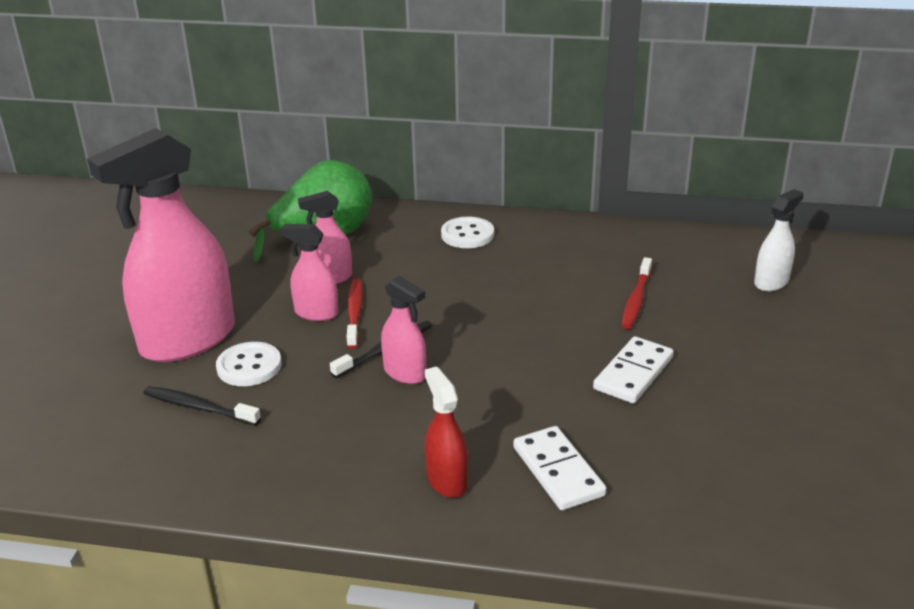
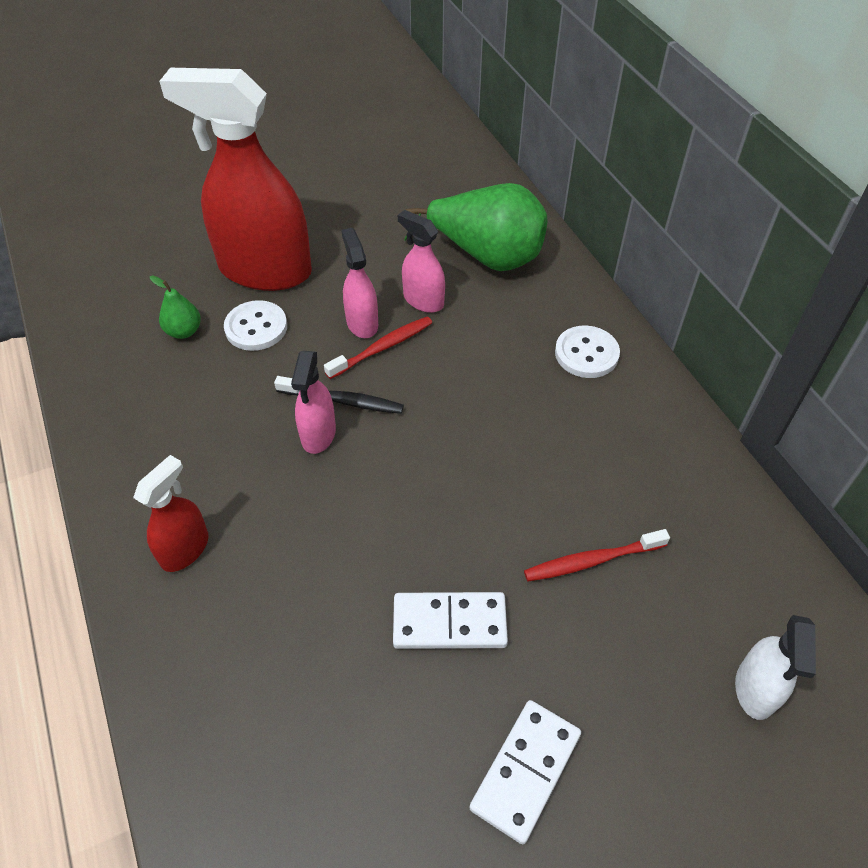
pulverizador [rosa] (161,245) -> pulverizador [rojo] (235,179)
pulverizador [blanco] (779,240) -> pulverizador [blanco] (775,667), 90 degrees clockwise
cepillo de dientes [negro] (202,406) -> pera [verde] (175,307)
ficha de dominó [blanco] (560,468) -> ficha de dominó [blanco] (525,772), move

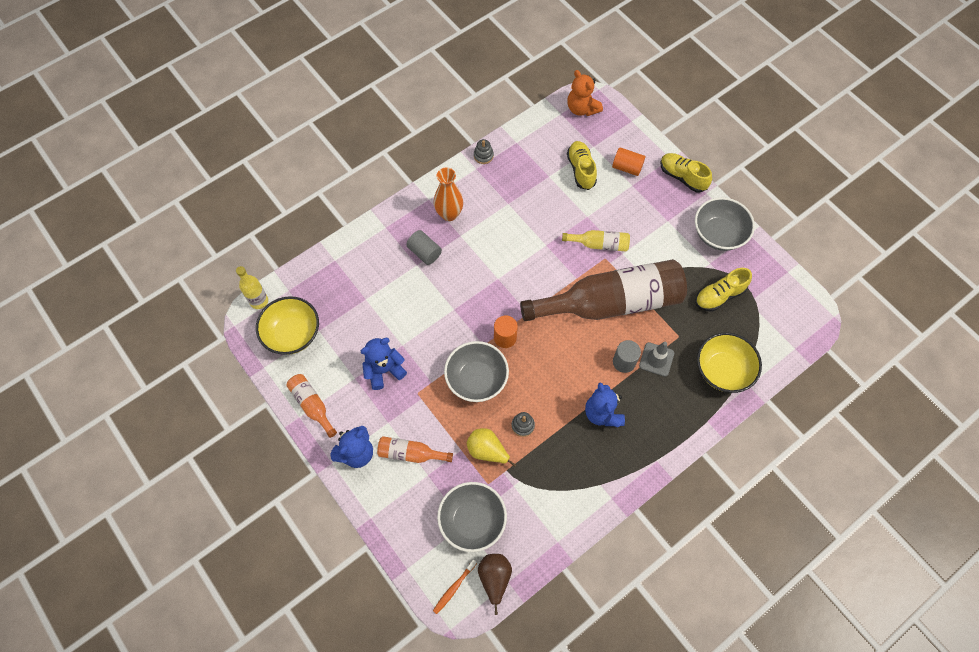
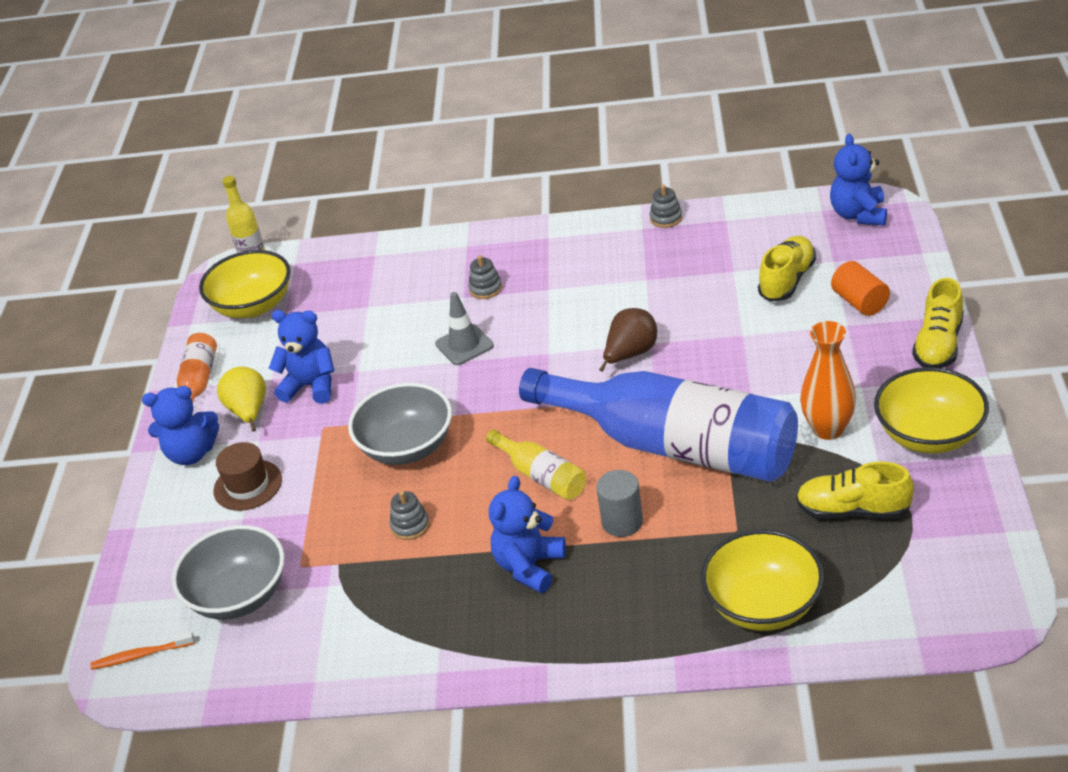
osito [naranja] (585,93) -> osito [azul] (858,179)
zapato [amarillo] (686,173) -> zapato [amarillo] (938,323), 150 degrees counterclockwise
florero [naranja] (448,194) -> florero [naranja] (828,380), move
cuenco [gris] (725,224) -> cuenco [amarillo] (931,410)
cilindro [gris] (424,247) -> juguete apilable [gris] (485,277)
botella [amarillo] (596,240) -> botella [amarillo] (536,464), move
botella [marrón] (603,290) -> botella [azul] (658,425)
cilindro [naranja] (506,332) -> none
cono de tráfico [gris] (656,359) -> cono de tráfico [gris] (464,328), move
pera [amarillo] (491,447) -> pera [amarillo] (241,399), move
botella [naranja] (415,449) -> sombrero [marrón] (247,476)
pera [marrón] (495,584) -> pera [marrón] (628,340), move

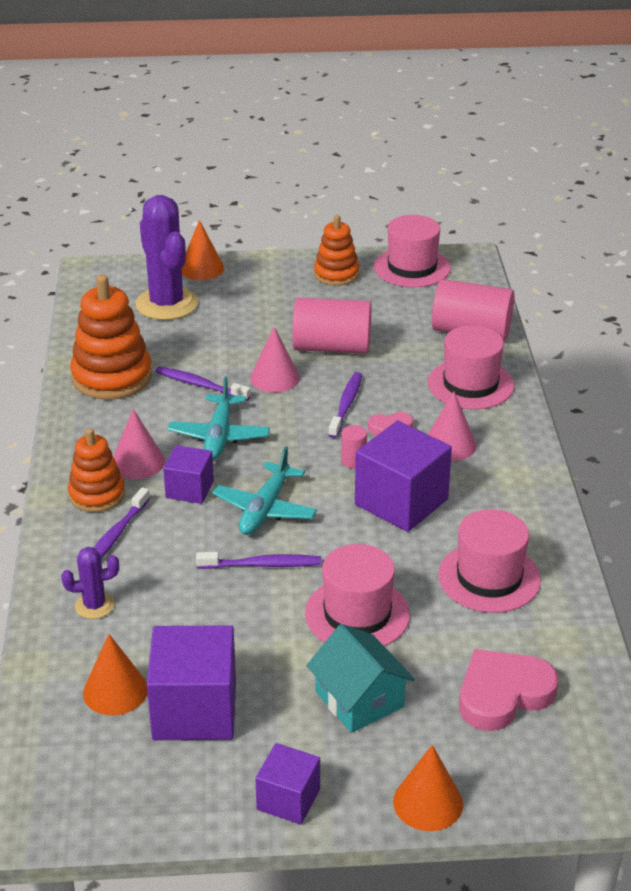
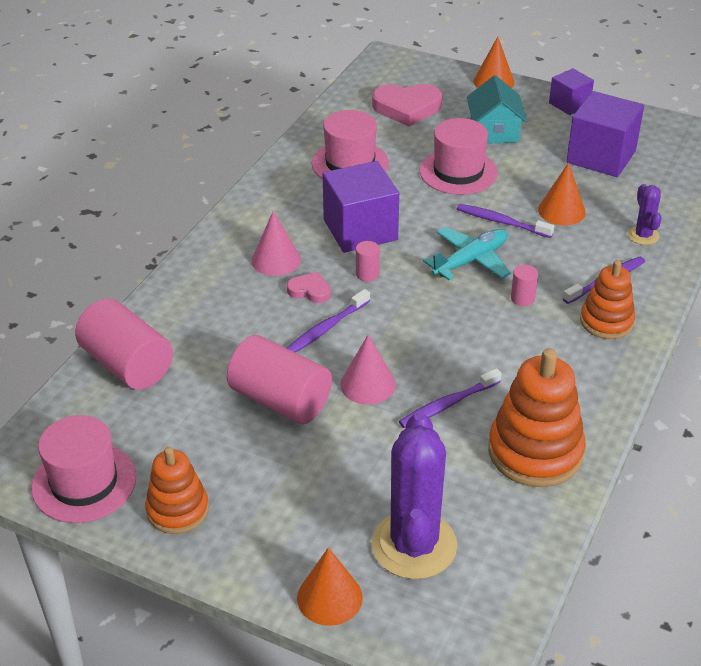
sombrero [rosa] (471,367) -> none
cepillo de dientes [morado] (203,383) -> cepillo de dientes [morado] (450,398), 90 degrees clockwise
avión [turquesa] (219,418) -> none
cono [rosa] (139,444) -> none
cubo [morado] (188,474) -> cilindro [rosa] (524,285)
cactus [morado] (90,583) -> cactus [morado] (645,214), 60 degrees clockwise
cono [naranja] (115,674) -> cono [naranja] (562,194), move

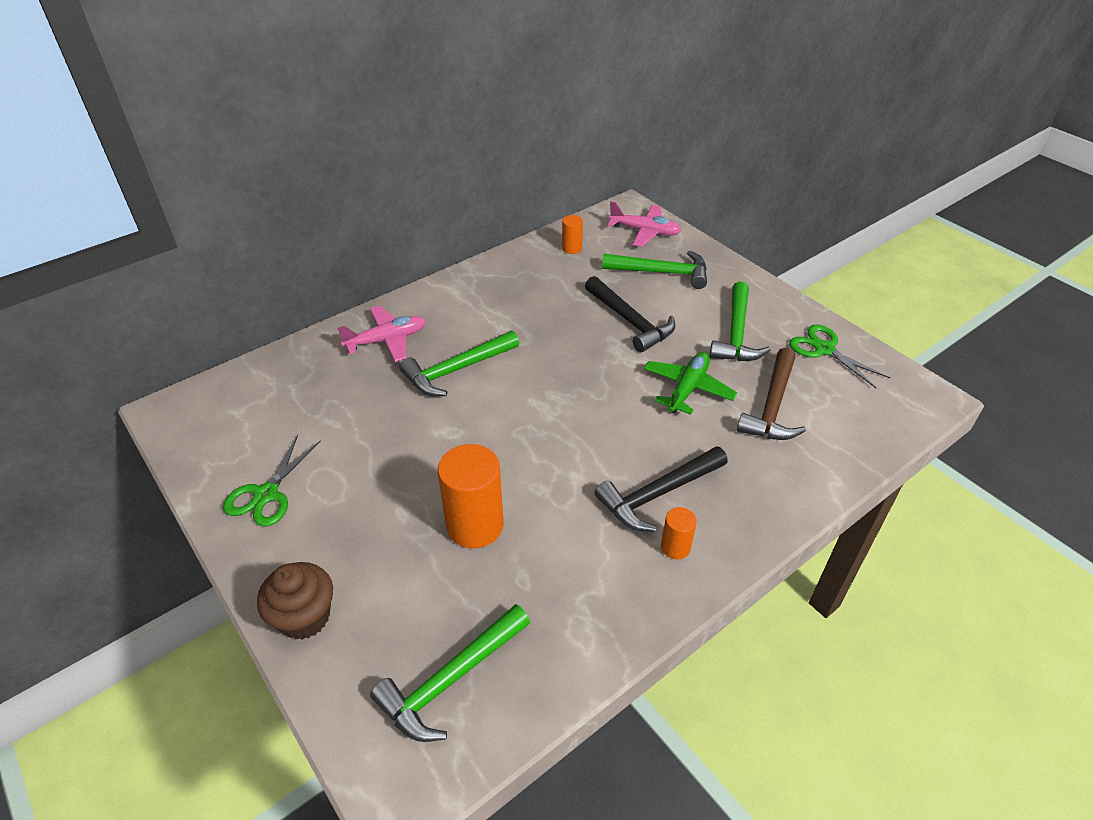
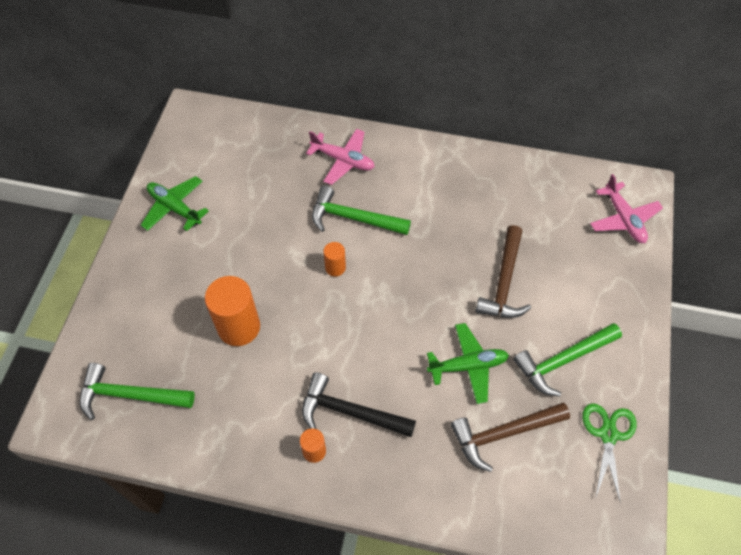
cilindro [naranja] (572,234) -> cilindro [naranja] (334,259), move
martillo [verde] (654,270) -> none
martillo [negro] (630,314) -> martillo [marrón] (503,271)
tijeras [verde] (272,481) -> avión [verde] (175,203)
magdalena [marrón] (295,601) -> none

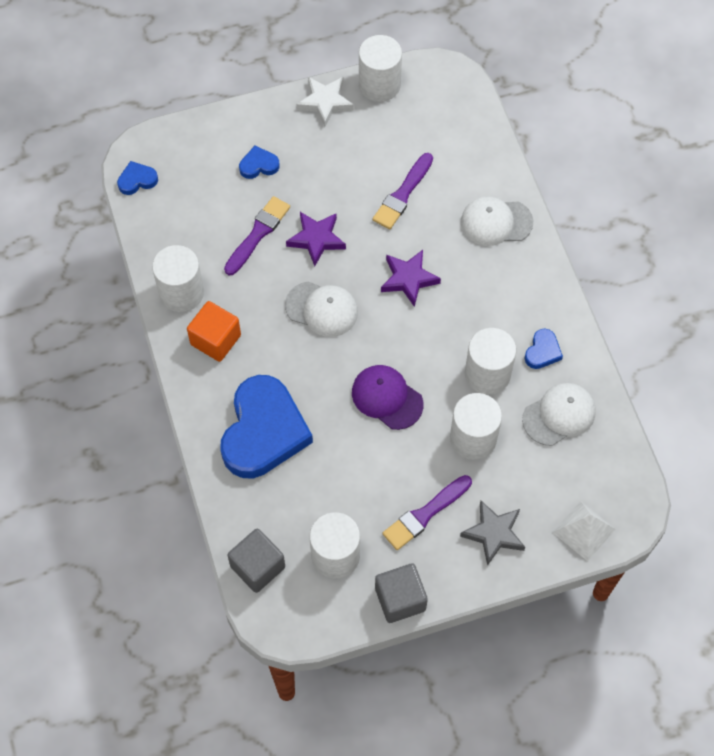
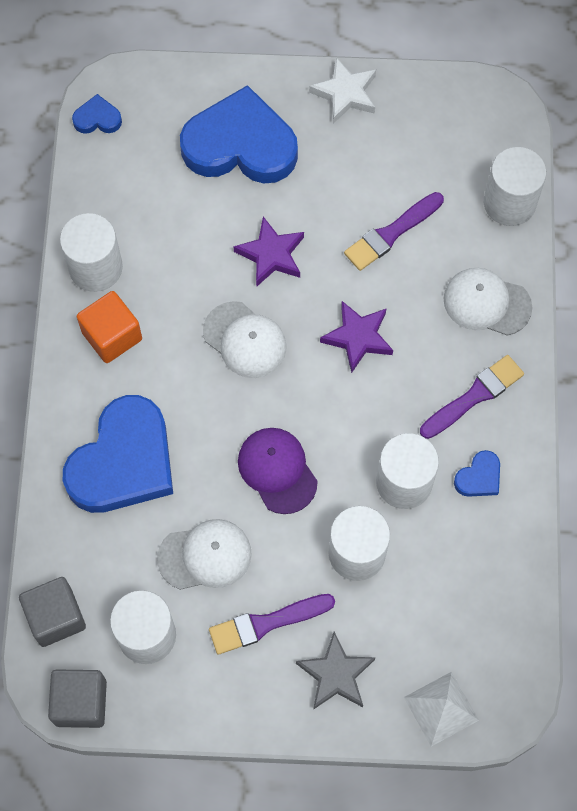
cilindro [blanco] (380,68) -> cilindro [blanco] (515,186), move
corazón [azul] (259,162) -> corazón [azul] (239,134), x2.39
pincel [morado] (257,235) -> pincel [morado] (472,397), move
gorra [blanco] (559,414) -> gorra [blanco] (204,554), move
cubo [gris] (401,593) -> cubo [gris] (77,698), move

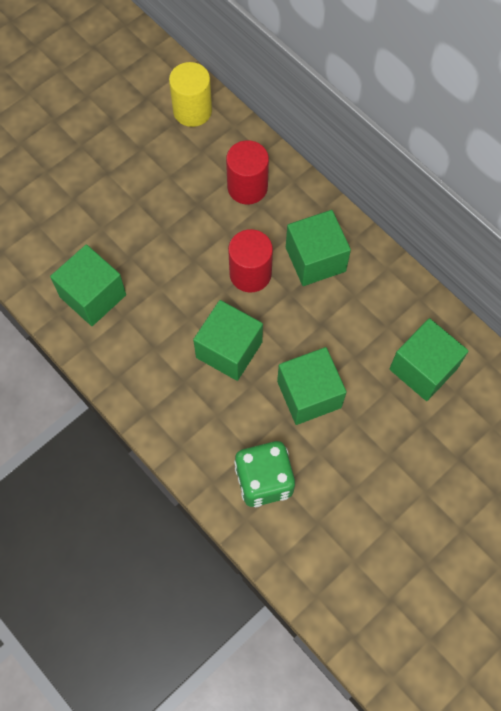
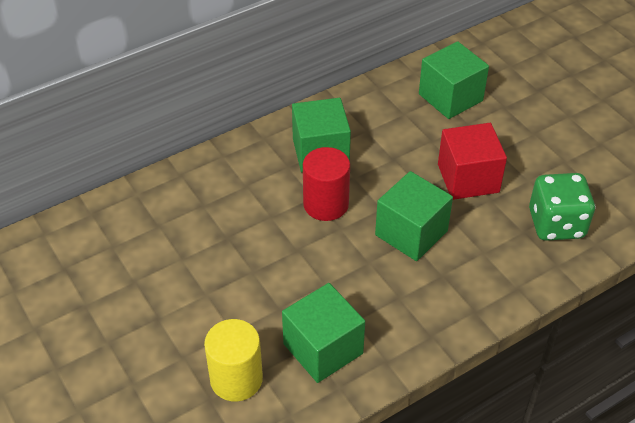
cilindro [amarillo] (190,94) -> cilindro [amarillo] (233,360), move
cilindro [rojo] (247,172) -> none
cubo [verde] (312,386) -> cubo [rojo] (472,161)

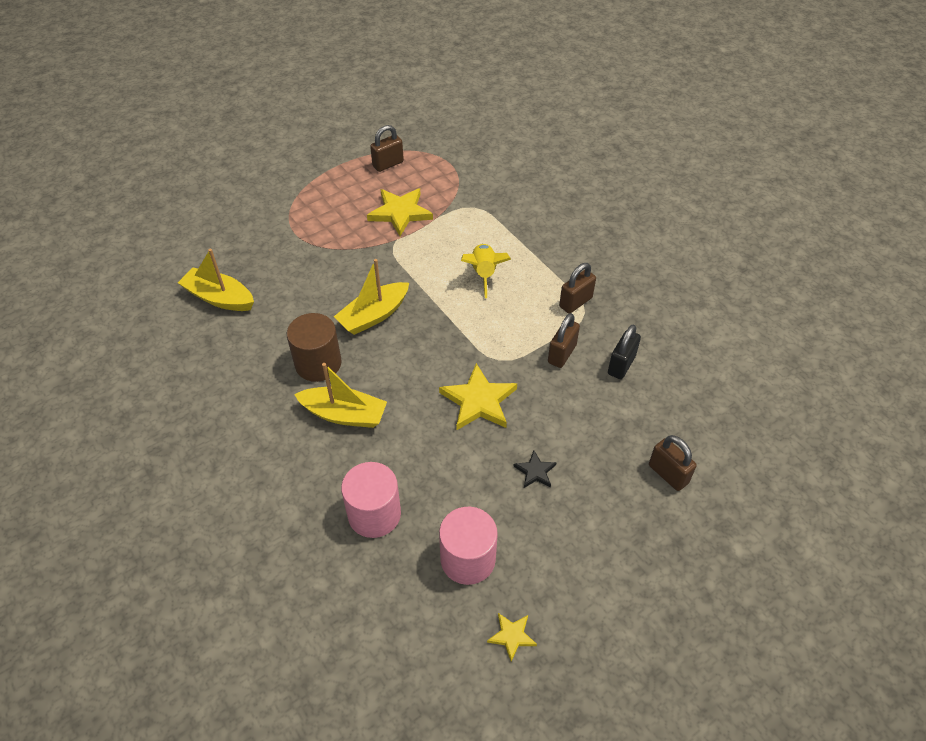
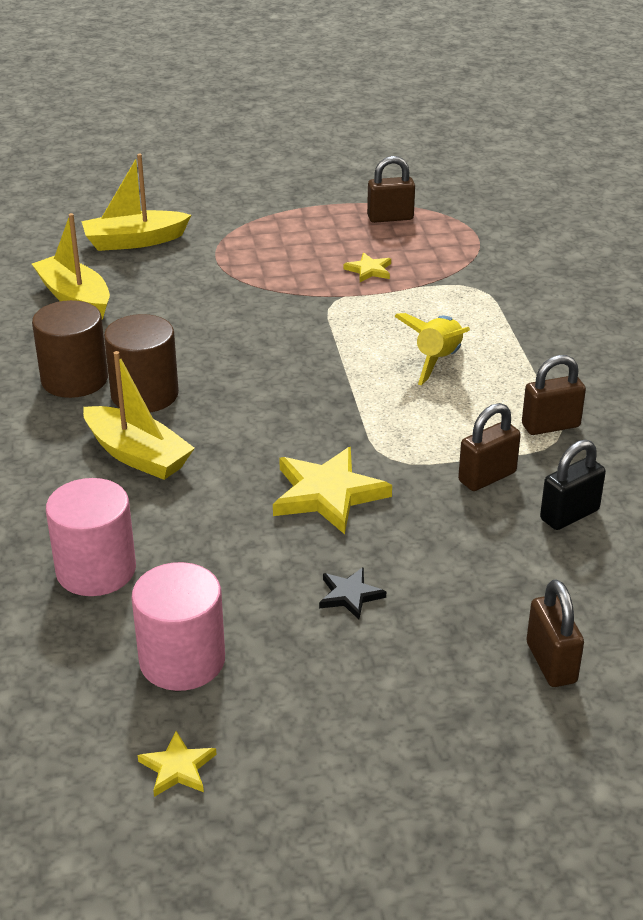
estrella [amarillo] (400,212) -> estrella [amarillo] (367,267), x0.52
barco [amarillo] (371,297) -> barco [amarillo] (136,202), move
none -> cilindro [marrón] (70,349)

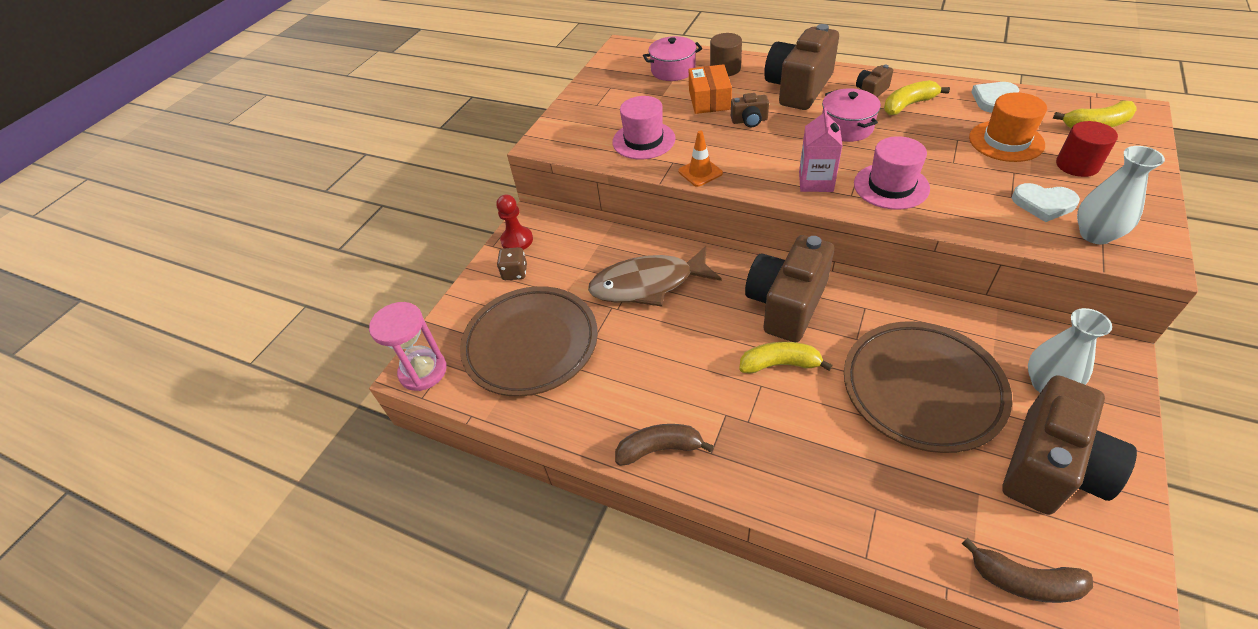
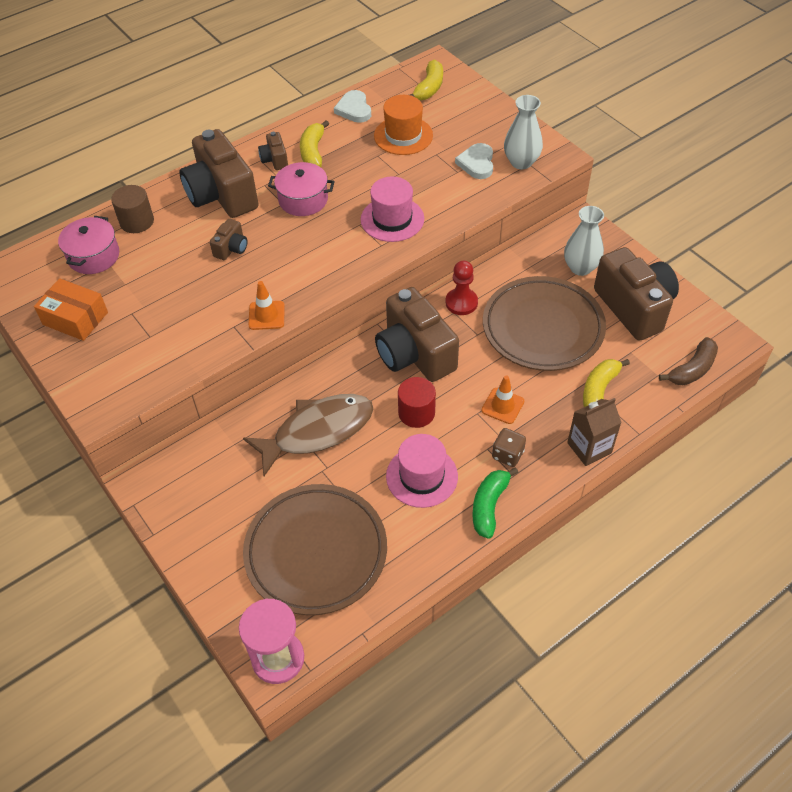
caja [naranja] (710,89) -> caja [naranja] (71,309), move
sombrero [rosa] (644,127) -> sombrero [rosa] (422,471), move
cartón de leche [rosa] (821,150) -> none
cilindro [rojo] (1087,149) -> cilindro [rojo] (417,402), move
corazón [blanco] (1046,202) -> corazón [blanco] (474,161), 135 degrees clockwise
peón [rojo] (514,222) -> peón [rojo] (462,288), move
pez [marrón] (655,276) -> pez [marrón] (308,435), 135 degrees counterclockwise
dado [marrón] (512,263) -> dado [marrón] (509,447), move
plátano [amarillo] (786,358) -> plátano [amarillo] (606,383), move
plátano [marrón] (664,445) -> plátano [verde] (495,503)
none -> cono de tráfico [naranja] (502,399)
none -> cartón de leche [marrón] (594,432)

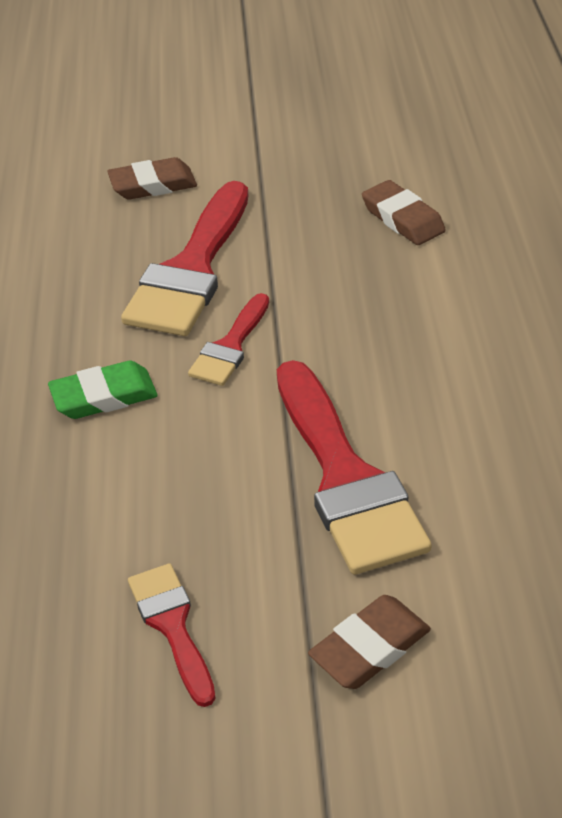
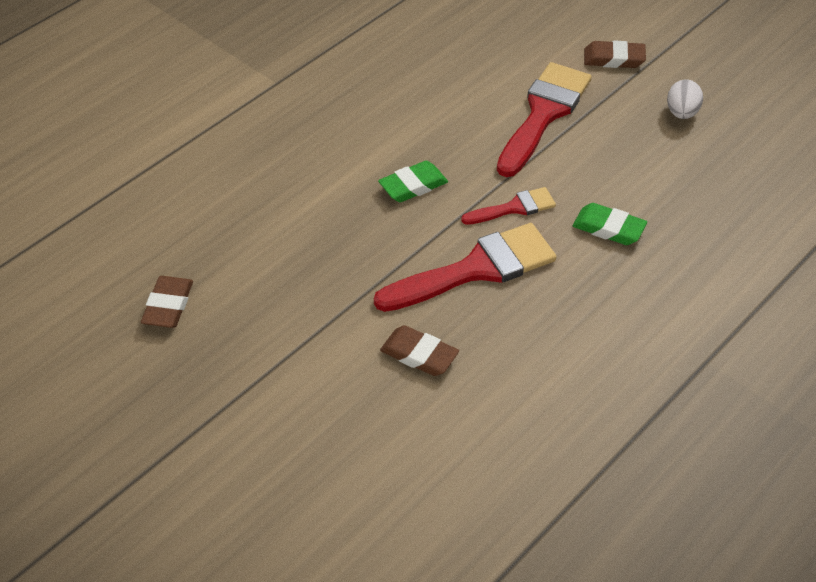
goma de borrar [marrón] (404,212) -> goma de borrar [marrón] (167,302), move
pincel [rojo] (172,635) -> huevo [blanco] (685,99)
none -> goma de borrar [verde] (413,181)

